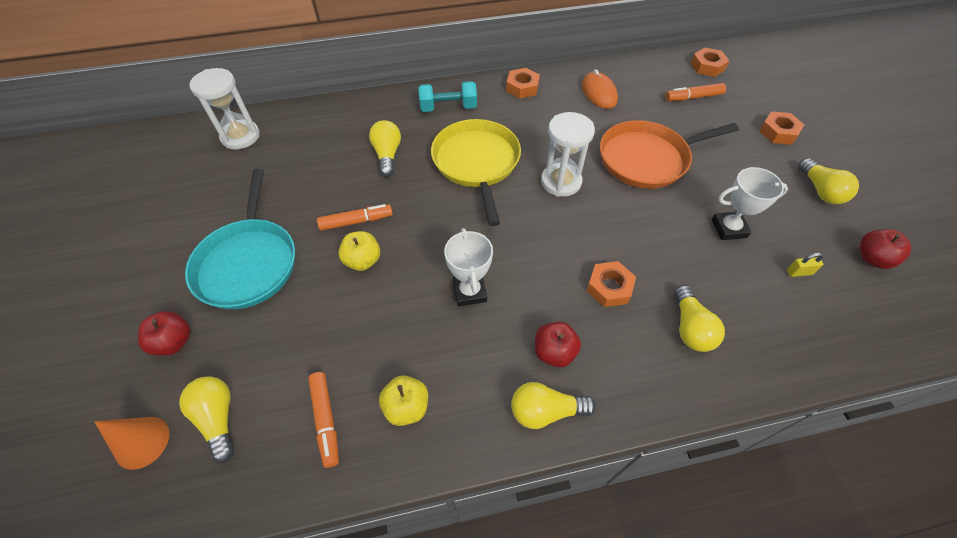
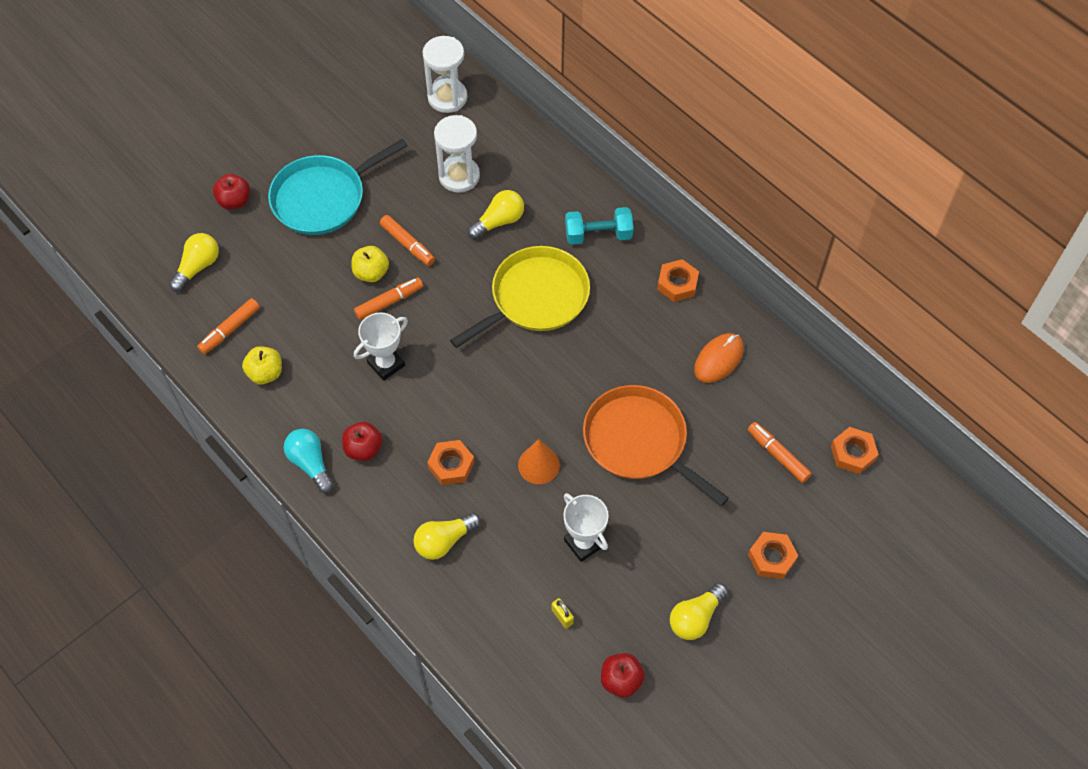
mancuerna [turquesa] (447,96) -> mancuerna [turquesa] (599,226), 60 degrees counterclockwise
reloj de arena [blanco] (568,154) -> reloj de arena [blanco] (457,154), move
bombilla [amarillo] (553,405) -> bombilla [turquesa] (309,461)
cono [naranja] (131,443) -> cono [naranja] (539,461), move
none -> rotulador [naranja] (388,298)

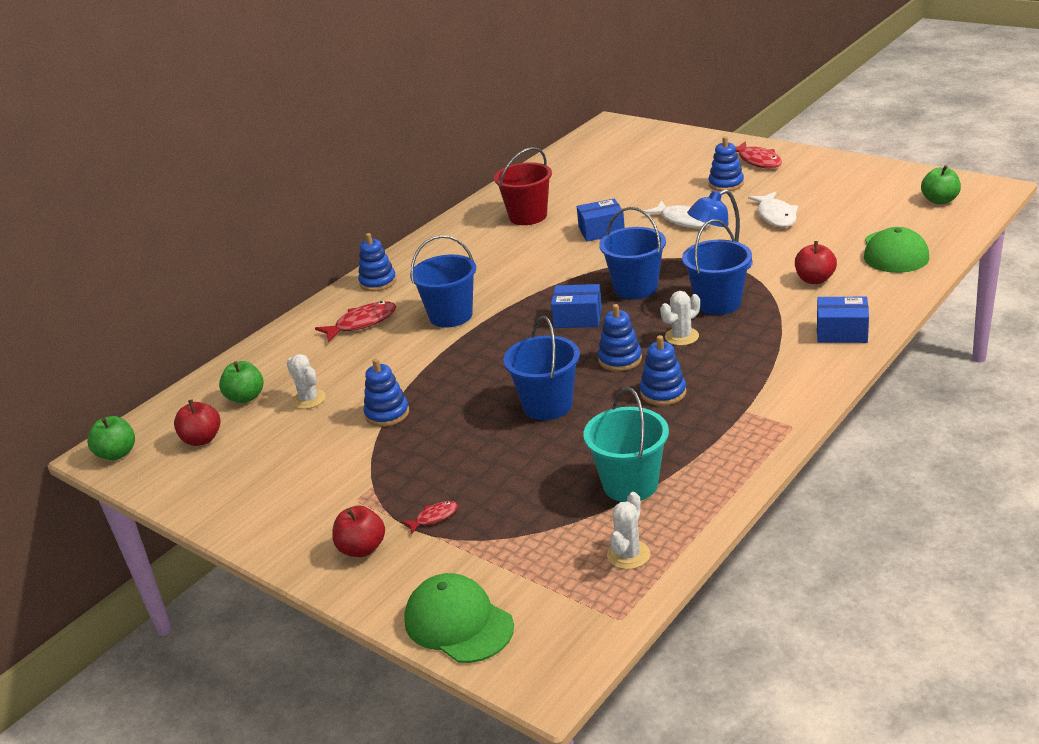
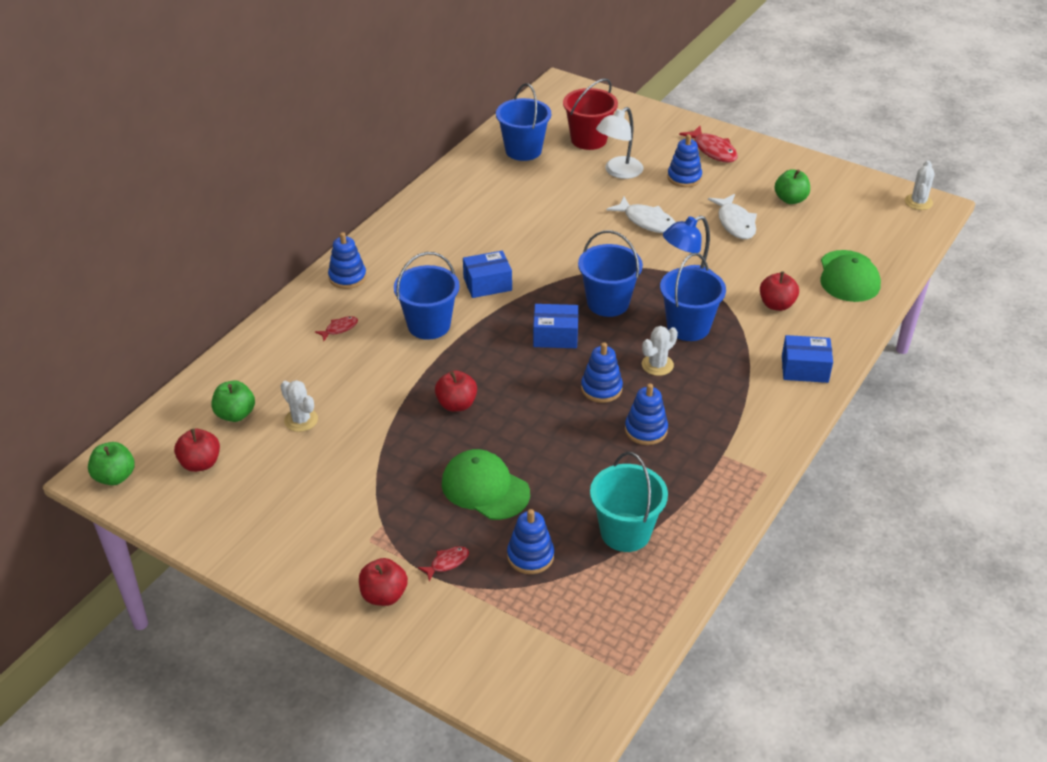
balde [rojo] (523,186) -> balde [rojo] (590,114), move
manzana [verde] (941,184) -> manzana [verde] (792,186), move
caja [azul] (601,220) -> caja [azul] (487,274), move
pez [rojo] (355,322) -> pez [rojo] (336,328), x0.54
balde [azul] (541,368) -> balde [azul] (523,122), move
juguete apilable [azul] (386,392) -> juguete apilable [azul] (530,541), move
cactus [blanco] (628,530) -> cactus [blanco] (920,185), move
gorra [verde] (459,618) -> gorra [verde] (486,484), move
none -> lámpara [blanco] (619,143)
none -> manzana [rojo] (456,391)

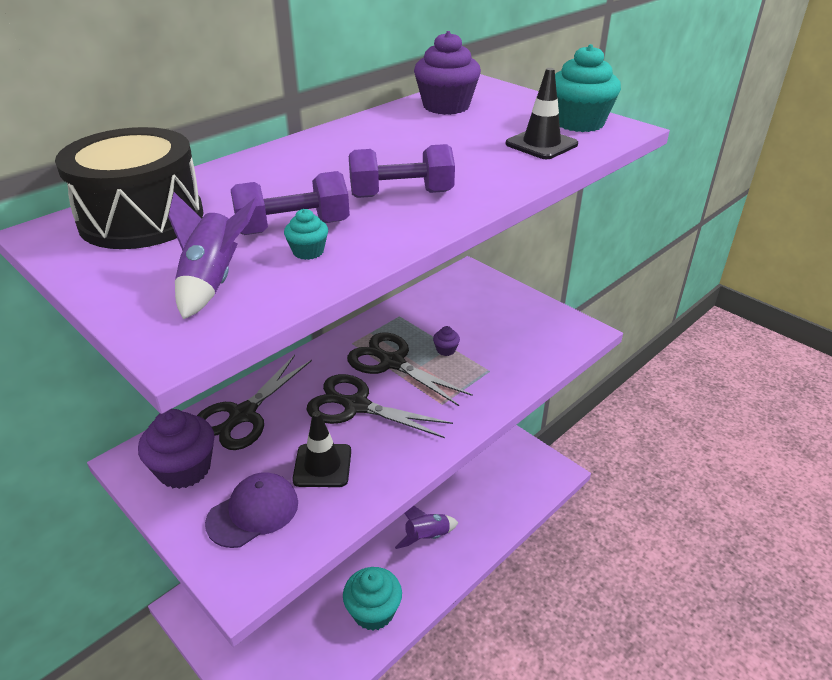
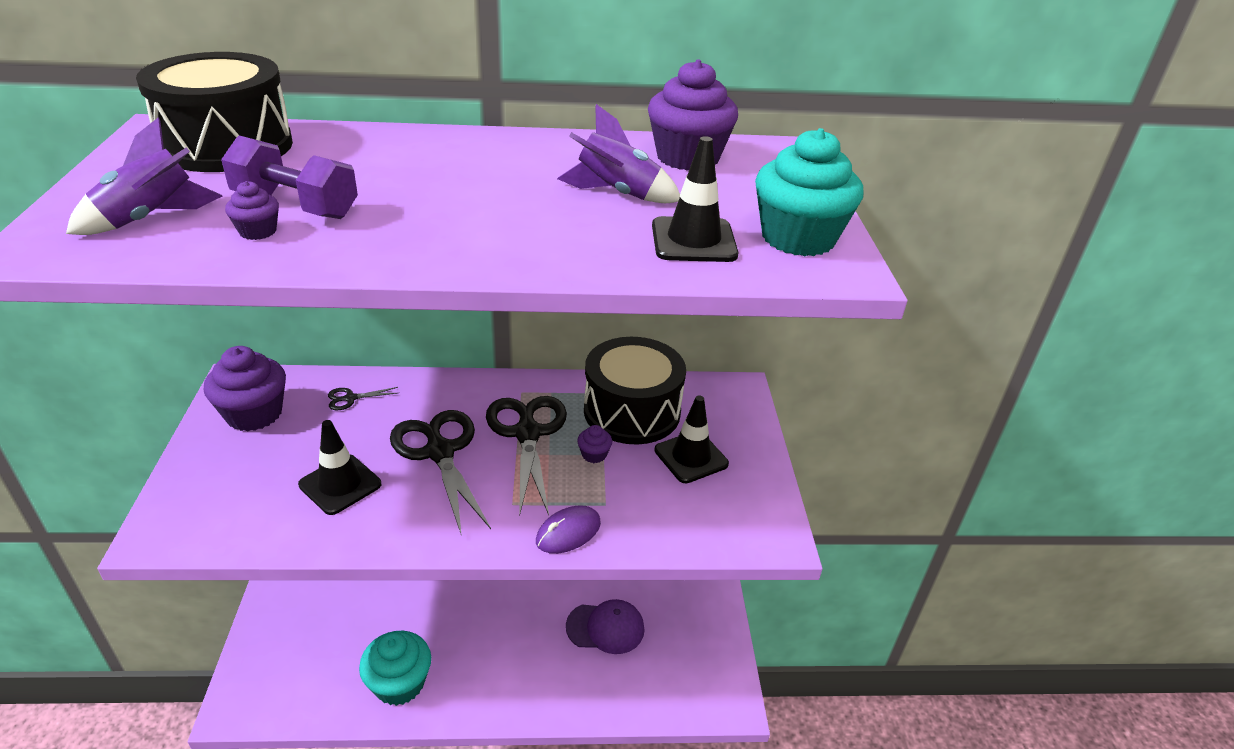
mancuerna [morado] (402,171) -> none
magdalena [turquesa] (306,234) -> magdalena [morado] (252,210)
tijeras [negro] (254,402) -> tijeras [negro] (363,399), x0.43
gorra [morado] (251,510) -> gorra [morado] (605,626), move
cohete [morado] (426,527) -> cohete [morado] (618,153), move
none -> tambor [negro] (635,391)
none -> cono de tráfico [negro] (691,439)
none -> ratón [morado] (568,530)

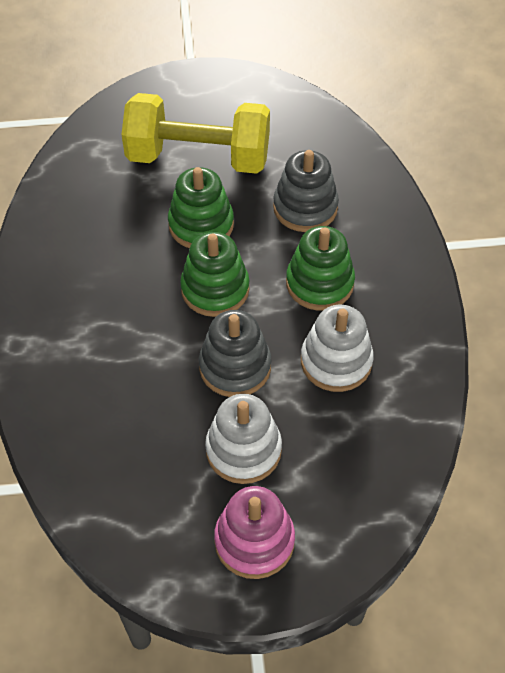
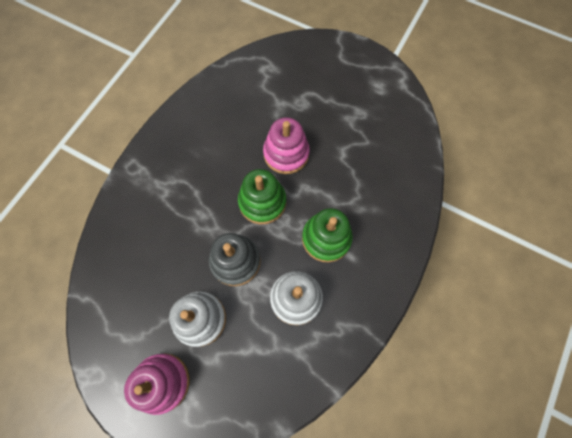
mancuerna [amarillo] (195,133) -> none
juguete apilable [gris] (306,191) -> none
juguete apilable [verde] (201,207) -> juguete apilable [rosa] (286,145)

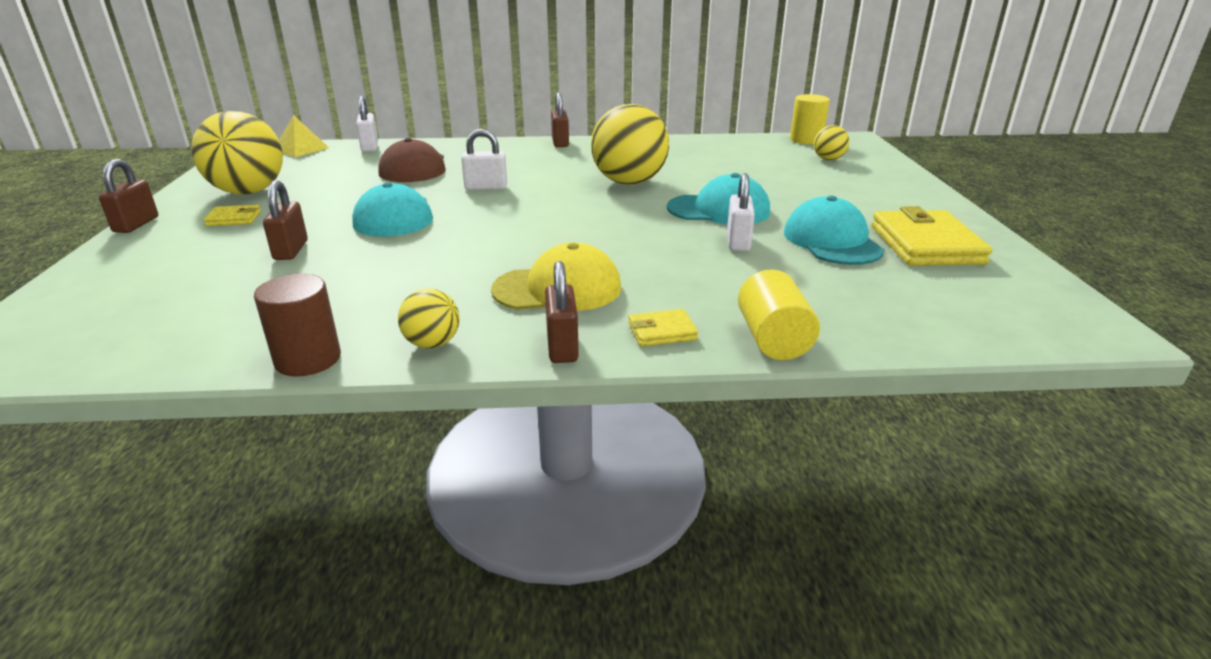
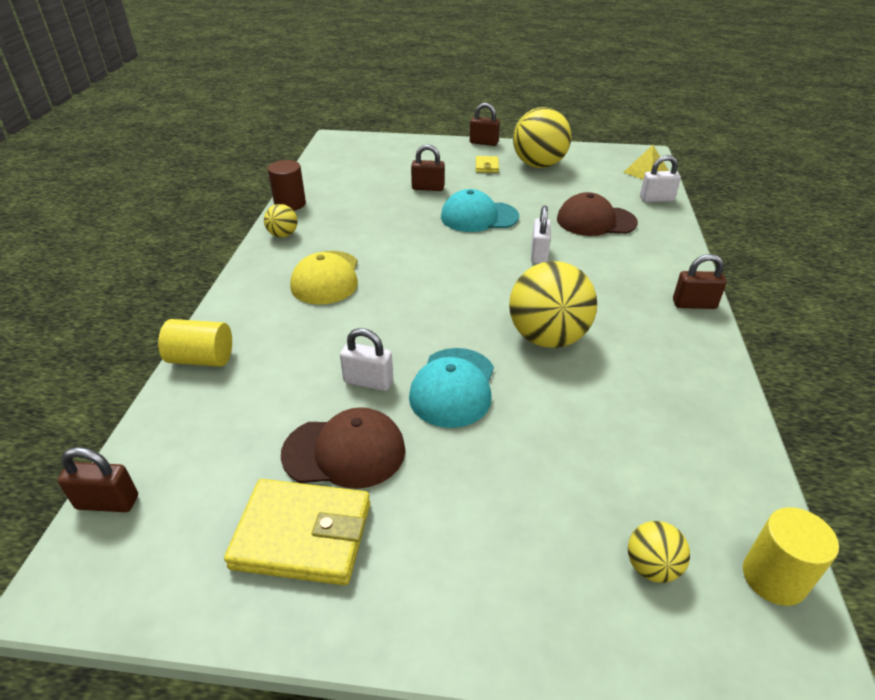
gorra [turquesa] (834,230) -> gorra [marrón] (343,448)
candado [marrón] (562,312) -> candado [marrón] (97,479), move
cartera [amarillo] (663,328) -> none

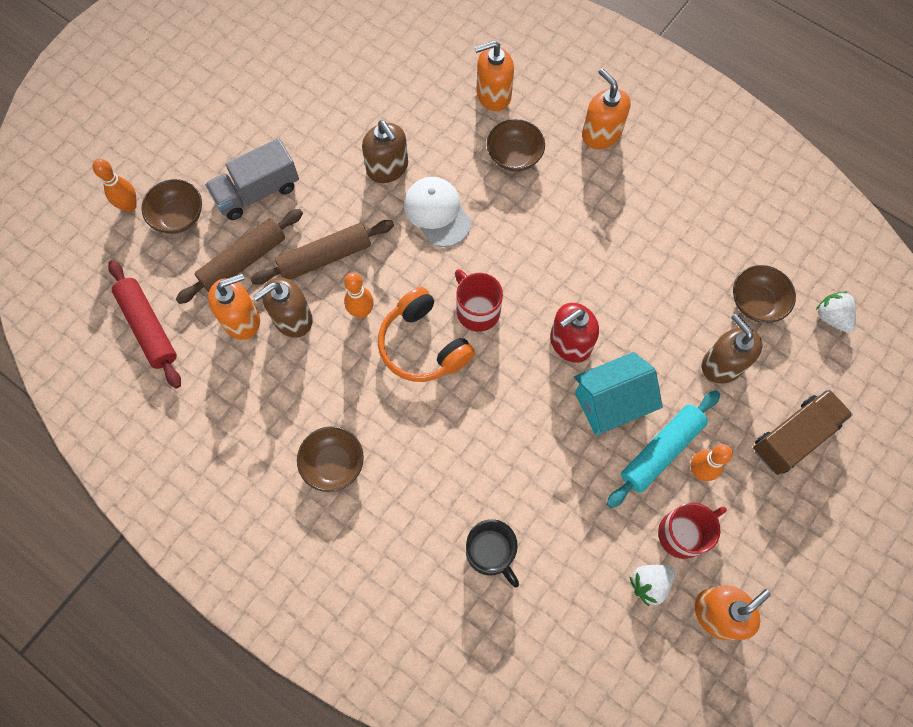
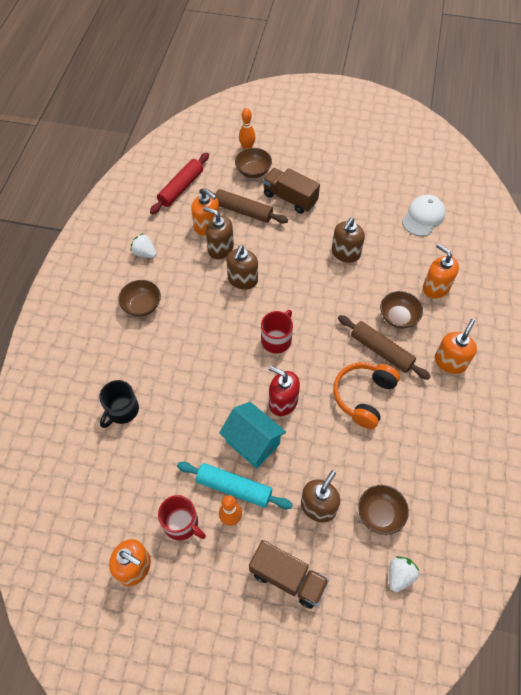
camión [gris] (252,179) -> camión [marrón] (291,191)
gorra [blanco] (437,212) -> gorra [blanco] (424,215), move
rodillo [marrón] (322,252) -> rodillo [marrón] (384,347), move
bolo [naranja] (359,296) -> dispensador de jabón [marrón] (242,267)
auriculares [naranja] (426,334) -> auriculares [naranja] (366,395), move
fresa [blanco] (652,585) -> fresa [blanco] (143,245), move

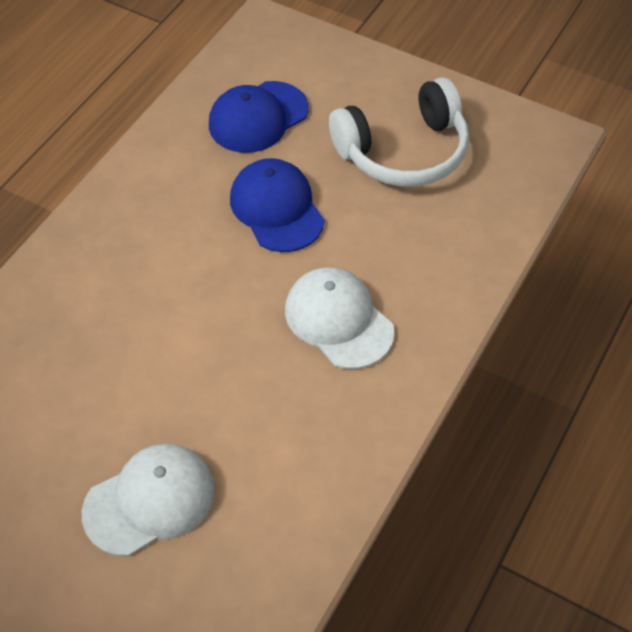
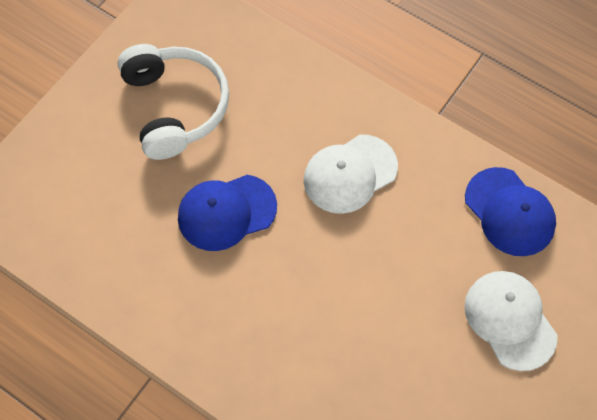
gorra [azul] (259,117) -> gorra [azul] (510,211), move

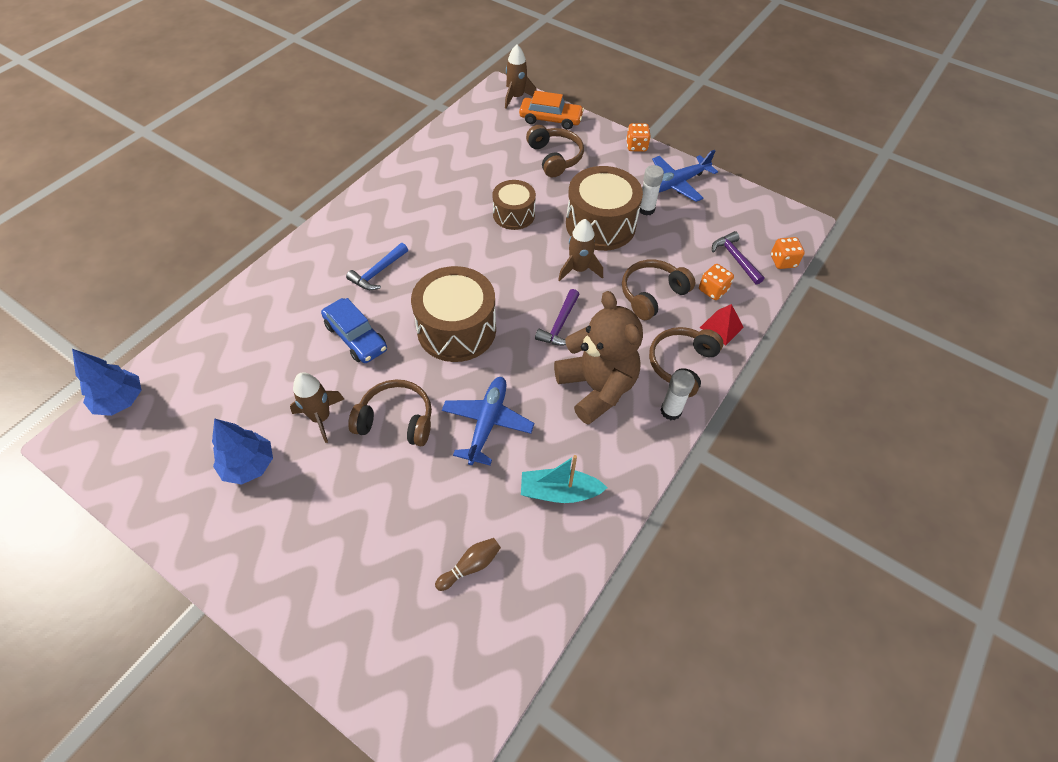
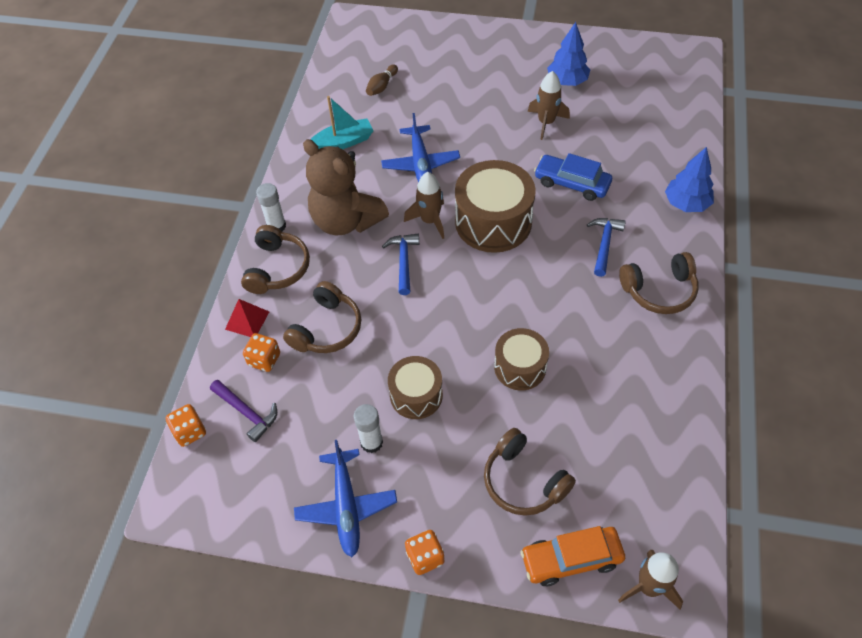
avión [azul] (685,176) -> avión [azul] (345,498), 135 degrees clockwise
tambor [marrón] (604,208) -> tambor [marrón] (415,387), x0.60
cohete [marrón] (580,250) -> cohete [marrón] (424,205), move
martillo [morado] (557,317) -> martillo [azul] (400,264)
árbol [azul] (107,382) -> árbol [azul] (689,179), move
auriculares [marrón] (390,412) -> auriculares [marrón] (658,283), move

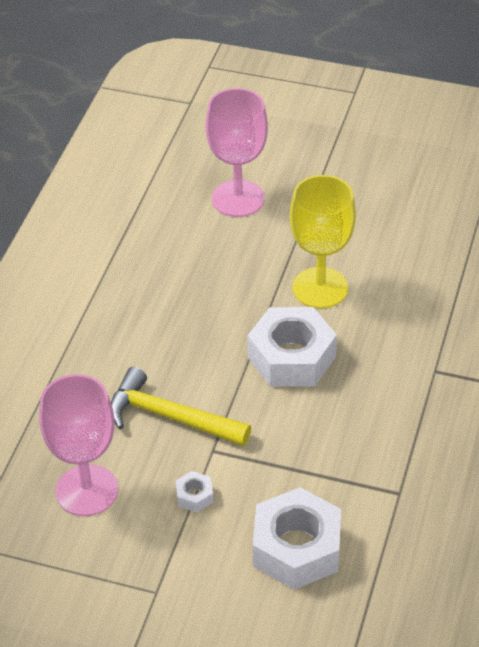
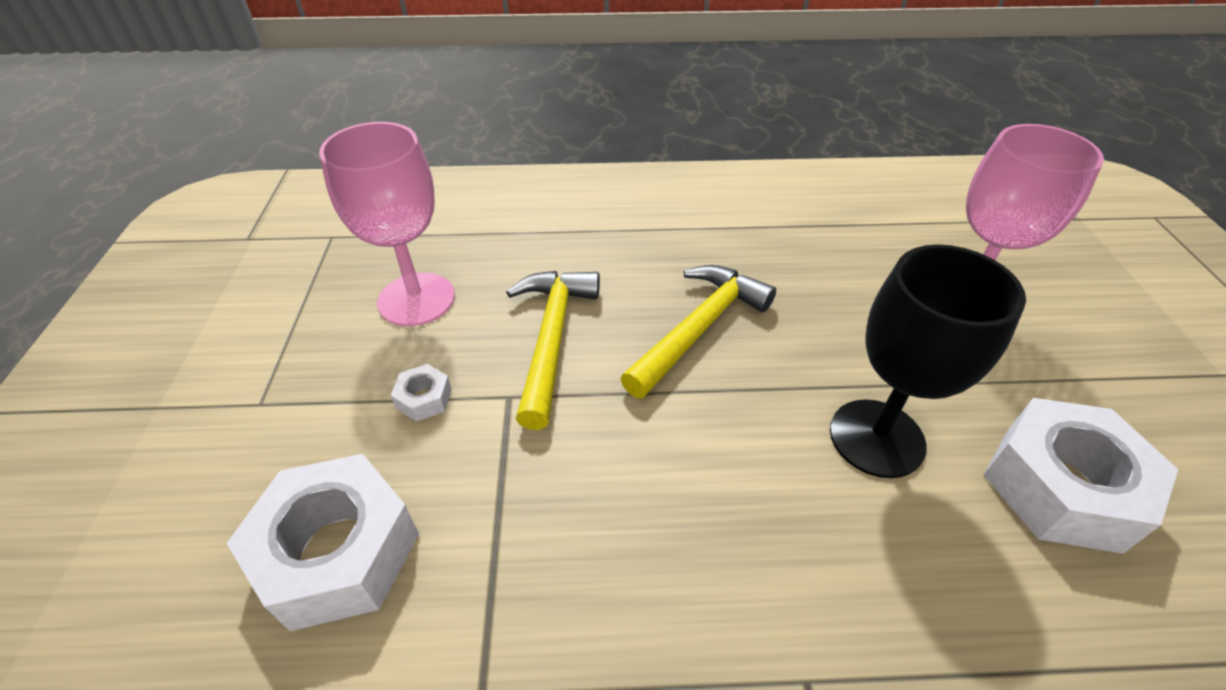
copa [amarillo] (323,241) -> copa [negro] (928,361)
tuerca [blanco] (292,347) -> tuerca [blanco] (1081,476), move
none -> martillo [amarillo] (698,332)

